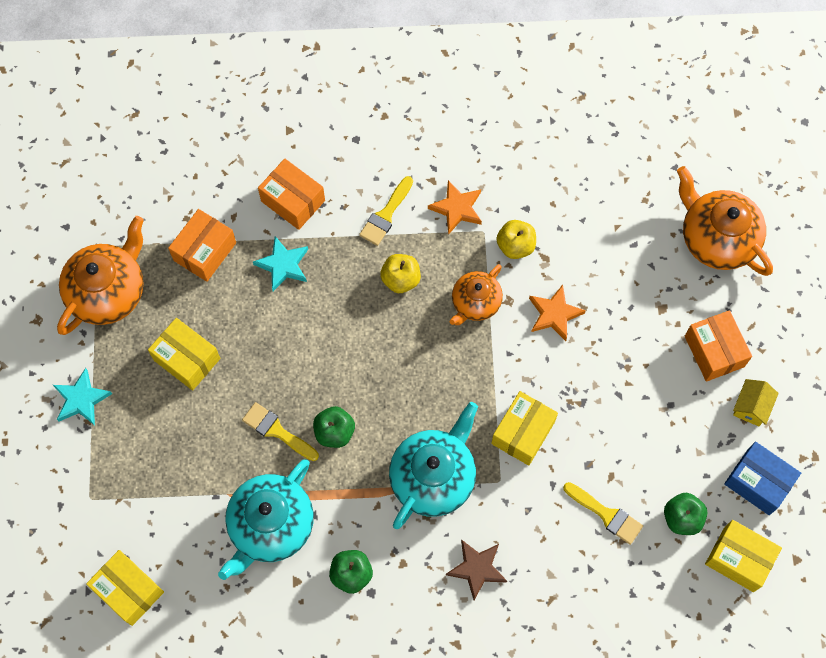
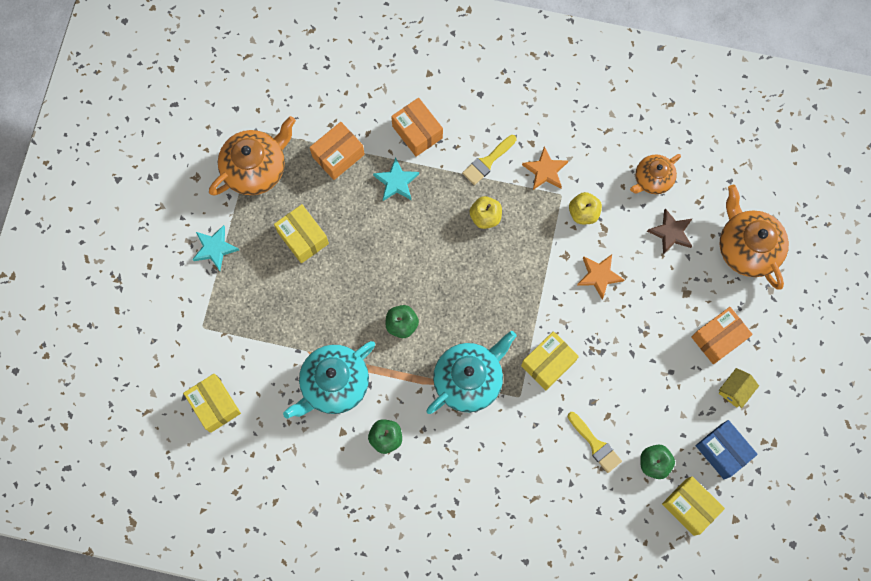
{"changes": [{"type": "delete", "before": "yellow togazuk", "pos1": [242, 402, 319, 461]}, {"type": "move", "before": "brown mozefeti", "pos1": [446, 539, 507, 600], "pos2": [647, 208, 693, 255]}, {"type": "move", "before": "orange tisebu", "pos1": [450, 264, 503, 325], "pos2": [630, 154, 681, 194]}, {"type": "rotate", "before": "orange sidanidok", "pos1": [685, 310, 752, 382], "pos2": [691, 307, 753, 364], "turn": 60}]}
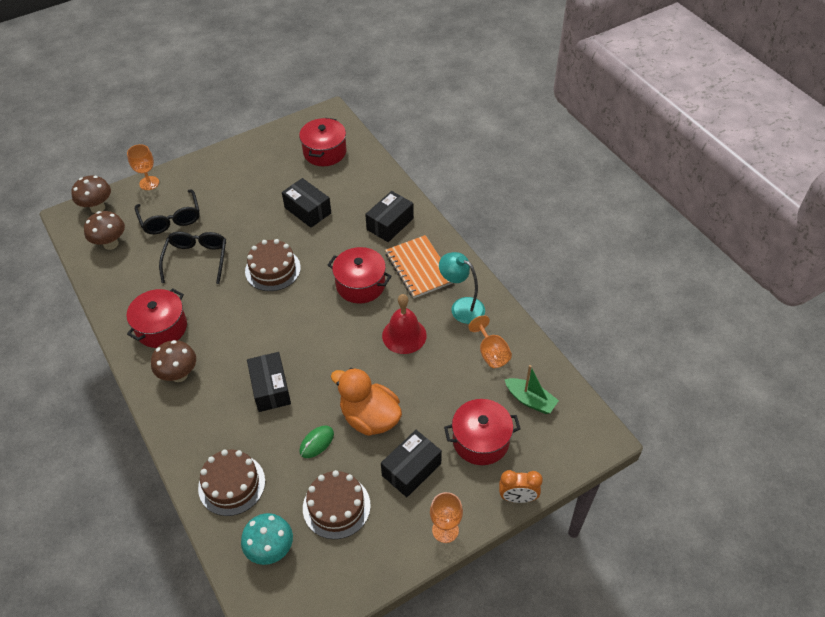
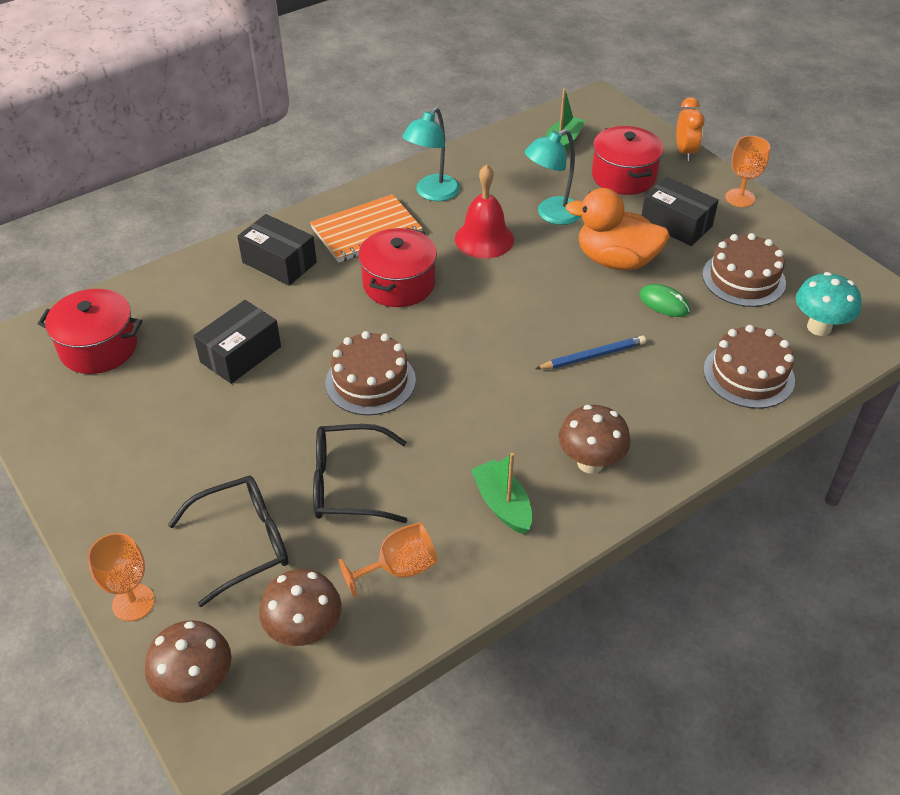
{"changes": [{"type": "insert", "after": "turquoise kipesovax", "pos2": [525, 129, 581, 225]}, {"type": "move", "before": "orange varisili", "pos1": [468, 315, 512, 368], "pos2": [339, 523, 438, 598]}, {"type": "replace", "before": "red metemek", "after": "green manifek", "pos1": [127, 288, 187, 348], "pos2": [471, 453, 532, 534]}, {"type": "replace", "before": "black sidanidok", "after": "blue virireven", "pos1": [247, 352, 291, 412], "pos2": [535, 336, 646, 369]}, {"type": "rotate", "before": "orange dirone", "pos1": [331, 368, 402, 436], "pos2": [566, 188, 670, 270], "turn": 75}]}
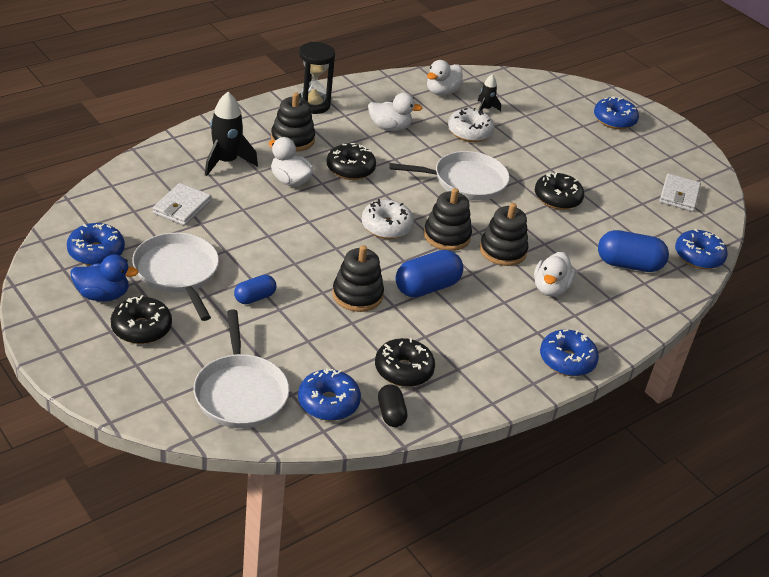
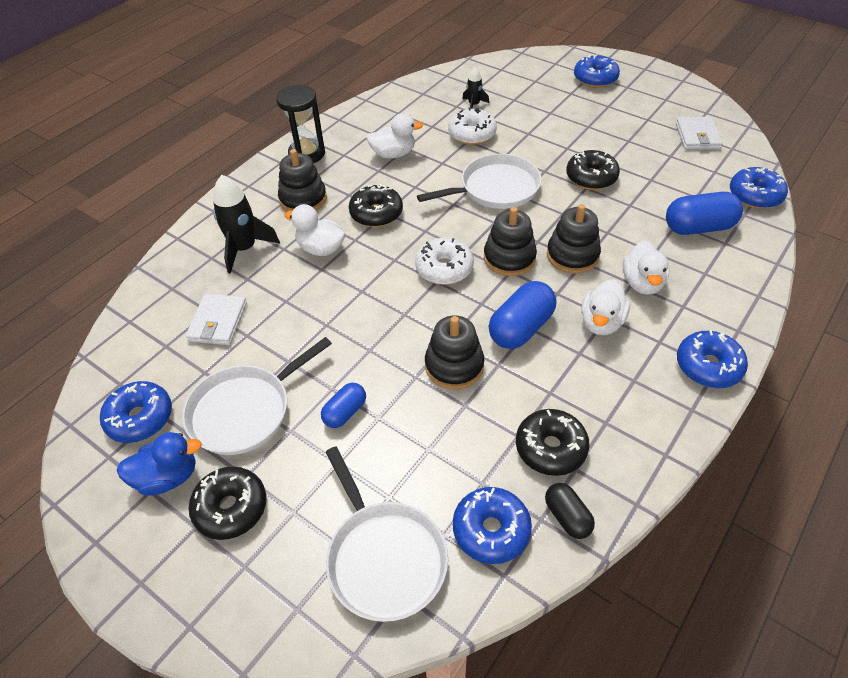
{"changes": [{"type": "move", "before": "white dirone", "pos1": [427, 60, 463, 96], "pos2": [581, 279, 630, 335]}, {"type": "rotate", "before": "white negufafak", "pos1": [132, 233, 219, 321], "pos2": [182, 337, 332, 455], "turn": -90}]}
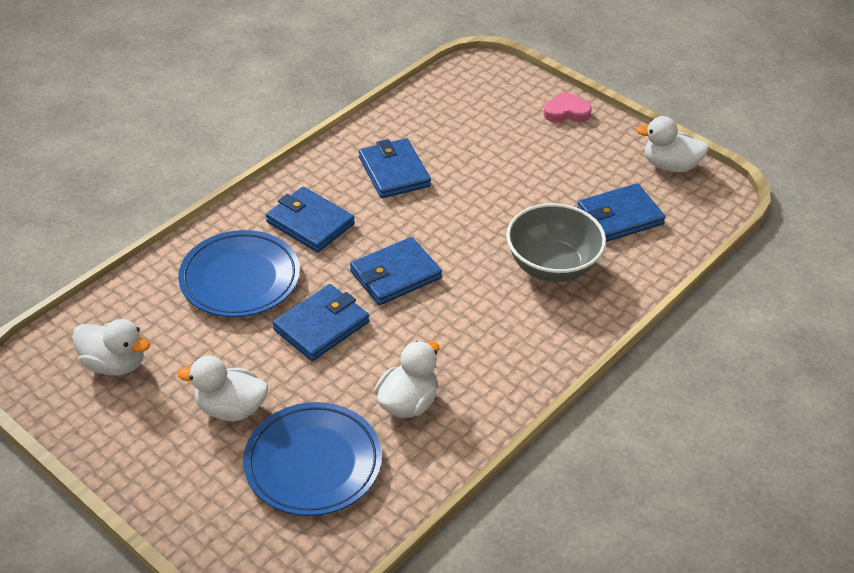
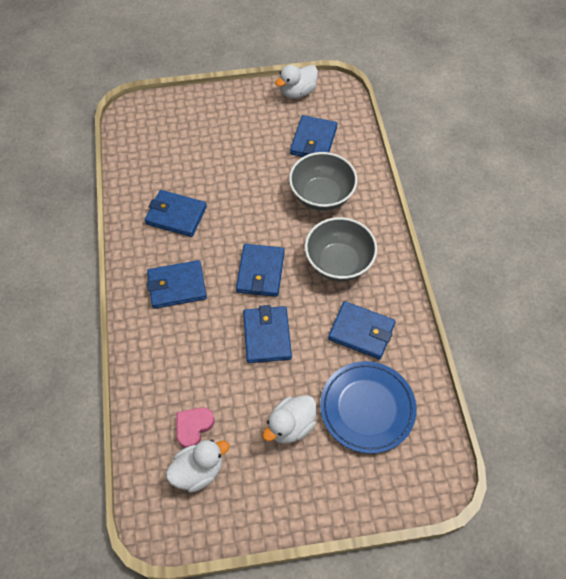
{"changes": [{"type": "delete", "before": "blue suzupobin", "pos1": [178, 230, 300, 317]}, {"type": "insert", "after": "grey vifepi", "pos2": [305, 217, 377, 281]}, {"type": "move", "before": "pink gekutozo", "pos1": [543, 91, 592, 123], "pos2": [177, 407, 215, 448]}, {"type": "replace", "before": "white dirone", "after": "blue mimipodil", "pos1": [375, 341, 439, 418], "pos2": [328, 301, 396, 359]}]}
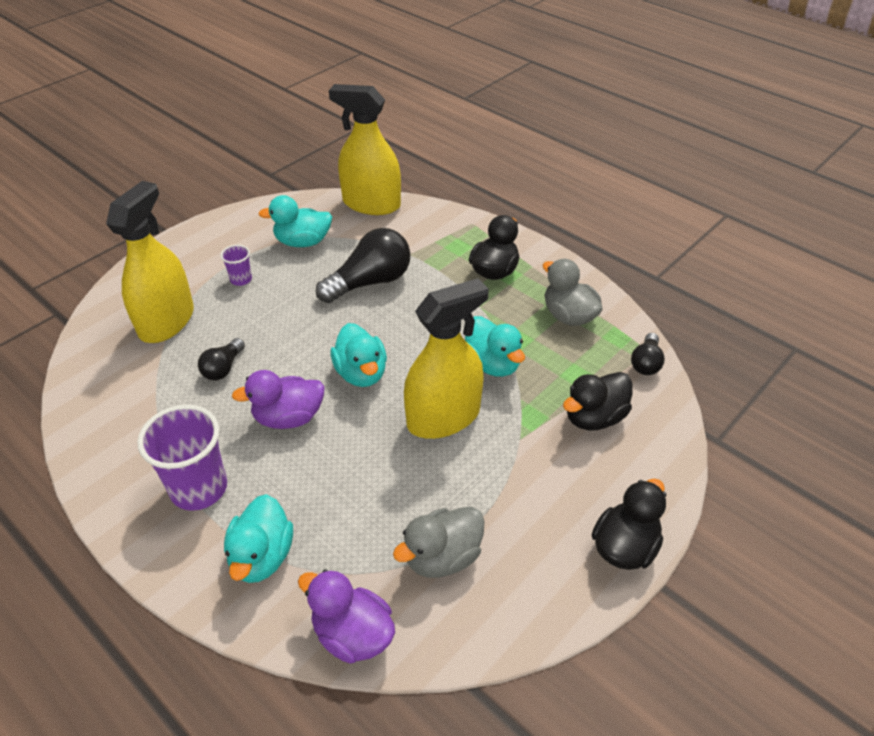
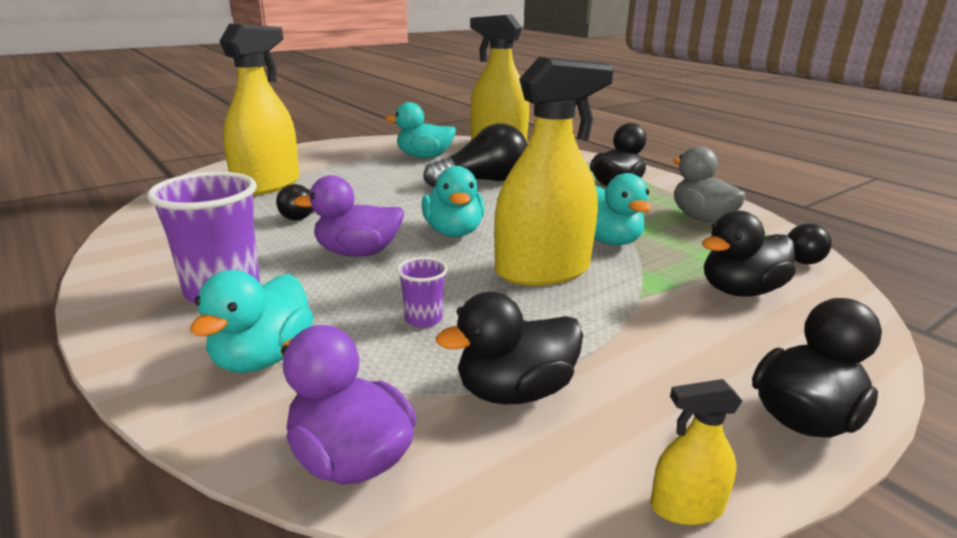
{"changes": [{"type": "insert", "after": "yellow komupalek", "pos2": [650, 379, 742, 525]}, {"type": "move", "before": "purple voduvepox", "pos1": [220, 245, 252, 286], "pos2": [397, 257, 448, 328]}, {"type": "recolor", "before": "grey dirone", "after": "black dirone", "pos1": [393, 507, 485, 578], "pos2": [436, 292, 583, 404]}]}
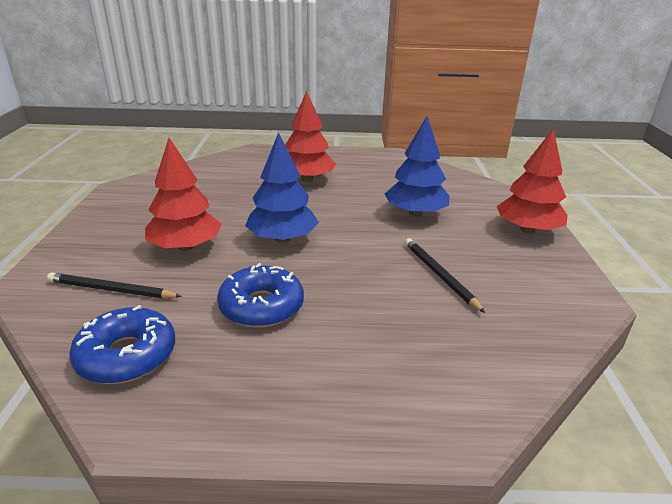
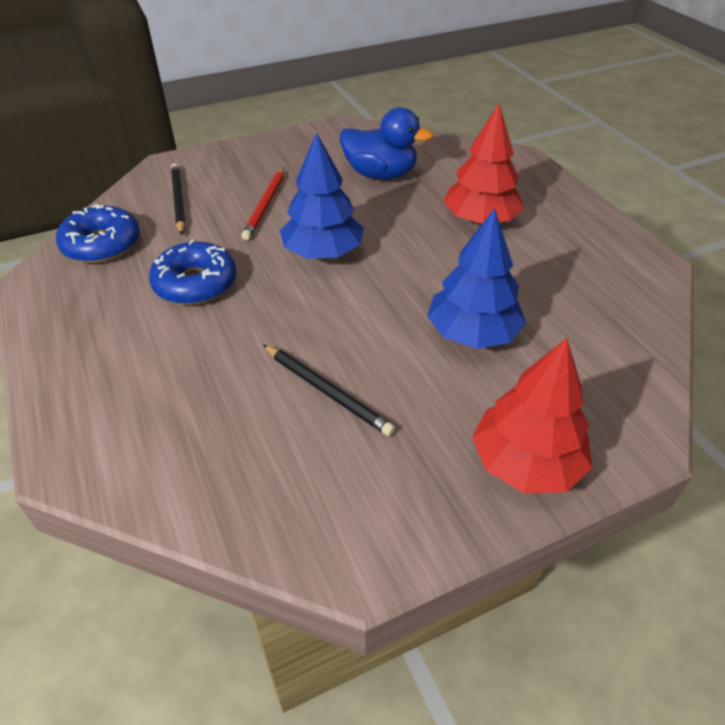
{"changes": [{"type": "insert", "after": "blue dirone", "pos2": [340, 107, 433, 180]}, {"type": "replace", "before": "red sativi", "after": "red virireven", "pos1": [145, 138, 222, 251], "pos2": [241, 167, 284, 240]}, {"type": "rotate", "before": "black virireven", "pos1": [405, 238, 485, 313], "pos2": [263, 345, 395, 436], "turn": 90}]}
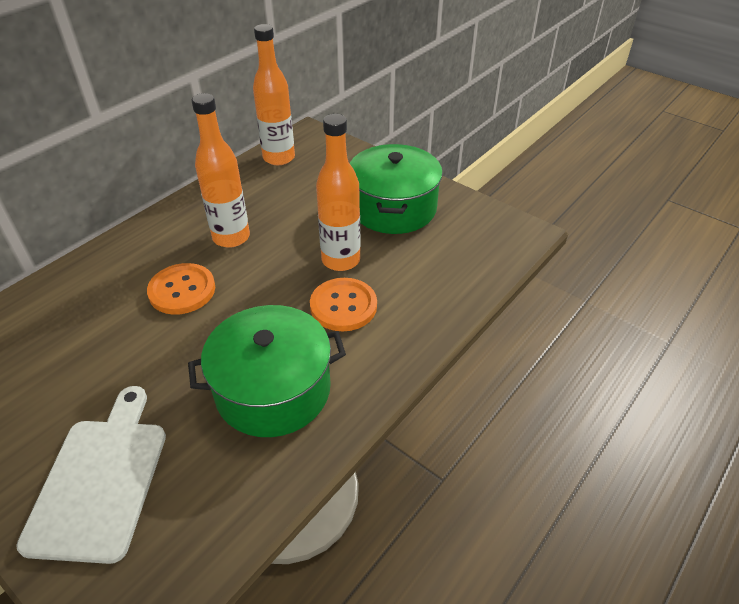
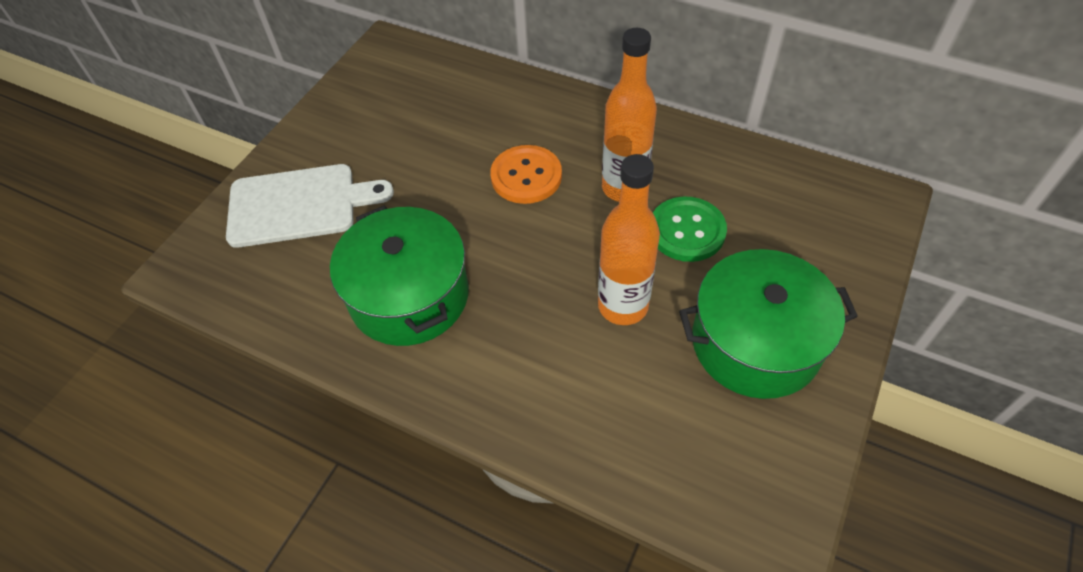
{"changes": [{"type": "delete", "before": "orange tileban", "pos1": [253, 24, 295, 165]}, {"type": "delete", "before": "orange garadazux", "pos1": [310, 278, 377, 331]}, {"type": "insert", "after": "green garadazux", "pos2": [653, 196, 727, 262]}]}
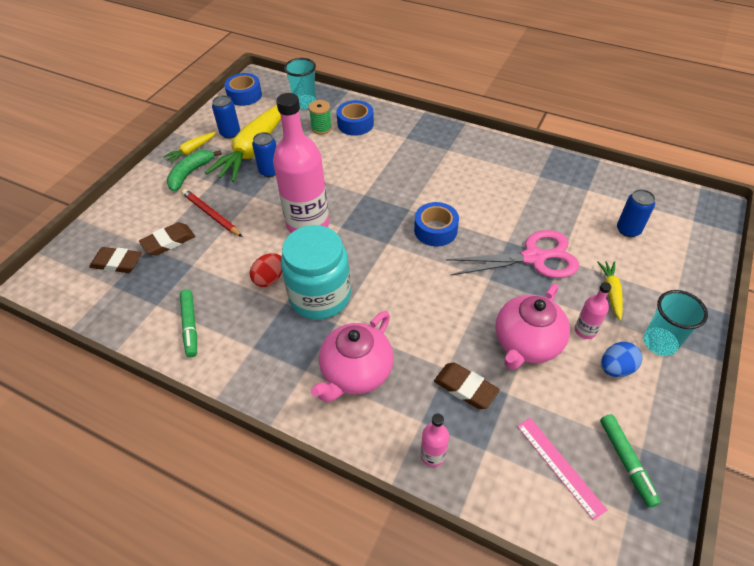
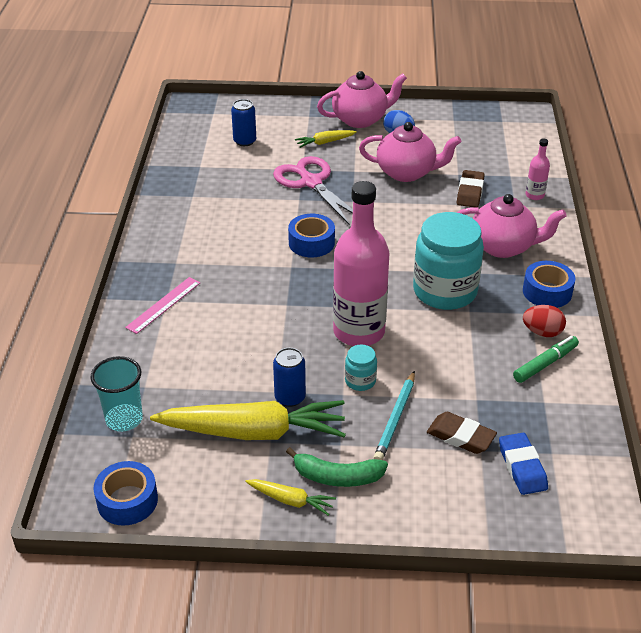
{"changes": [{"type": "delete", "before": "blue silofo", "pos1": [212, 95, 240, 139]}, {"type": "delete", "before": "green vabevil", "pos1": [309, 100, 332, 135]}, {"type": "delete", "before": "pink tileban", "pos1": [575, 282, 611, 339]}, {"type": "delete", "before": "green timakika", "pos1": [600, 414, 661, 508]}, {"type": "insert", "after": "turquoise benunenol", "pos2": [345, 345, 377, 391]}, {"type": "move", "before": "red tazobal", "pos1": [250, 253, 282, 287], "pos2": [523, 305, 566, 337]}, {"type": "move", "before": "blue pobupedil", "pos1": [336, 100, 374, 136], "pos2": [523, 261, 576, 308]}, {"type": "move", "before": "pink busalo", "pos1": [517, 418, 607, 520], "pos2": [125, 277, 200, 334]}, {"type": "replace", "before": "turquoise voduvepox", "after": "pink tisebu", "pos1": [643, 290, 708, 356], "pos2": [317, 71, 407, 128]}, {"type": "recolor", "before": "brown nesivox", "after": "blue nesivox", "pos1": [89, 247, 142, 273], "pos2": [499, 433, 548, 495]}, {"type": "recolor", "before": "red virireven", "after": "turquoise virireven", "pos1": [182, 189, 242, 237], "pos2": [373, 371, 415, 460]}]}
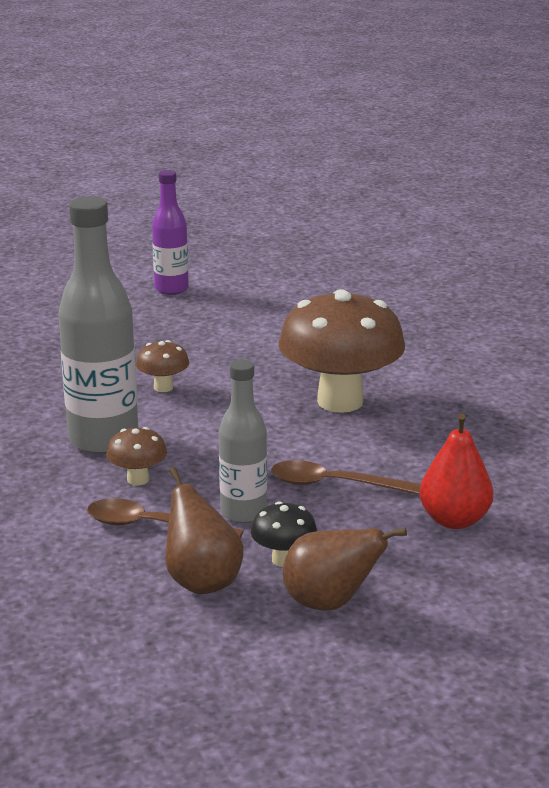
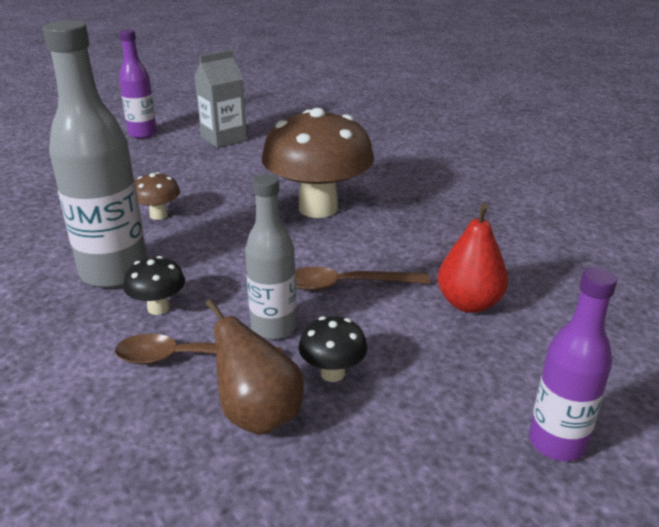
{"changes": [{"type": "delete", "before": "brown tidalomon", "pos1": [283, 527, 407, 611]}, {"type": "insert", "after": "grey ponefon", "pos2": [194, 50, 247, 148]}, {"type": "insert", "after": "purple tileban", "pos2": [529, 267, 617, 461]}, {"type": "recolor", "before": "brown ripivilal", "after": "black ripivilal", "pos1": [106, 427, 167, 486], "pos2": [123, 256, 185, 315]}]}
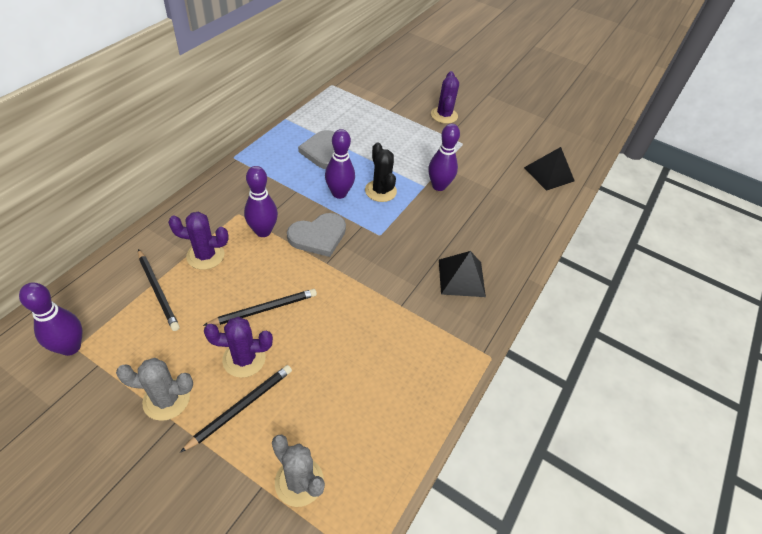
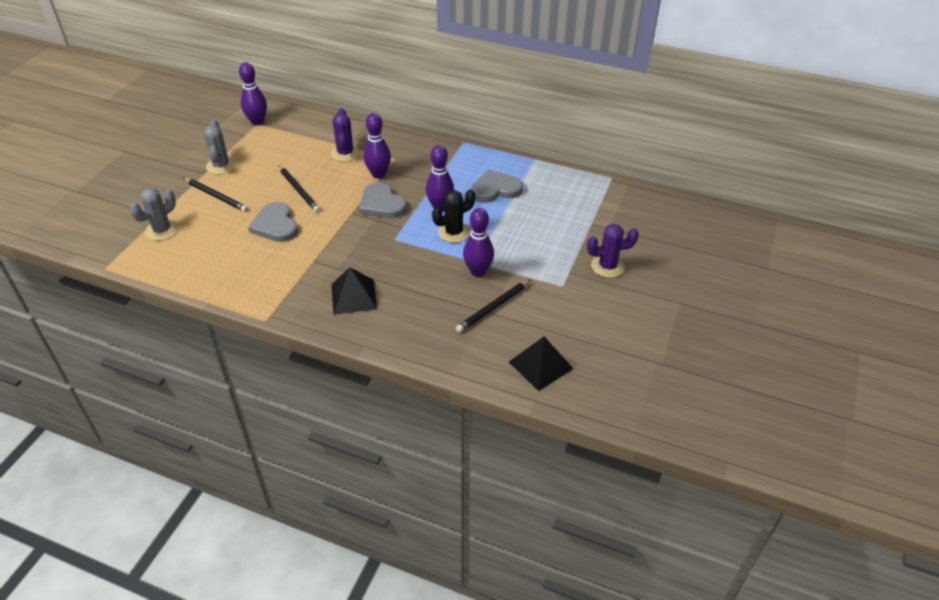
{"changes": [{"type": "delete", "before": "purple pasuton", "pos1": [204, 317, 273, 378]}, {"type": "insert", "after": "grey gekutozo", "pos2": [248, 202, 298, 242]}, {"type": "move", "before": "black virireven", "pos1": [138, 249, 180, 331], "pos2": [456, 279, 531, 332]}]}
